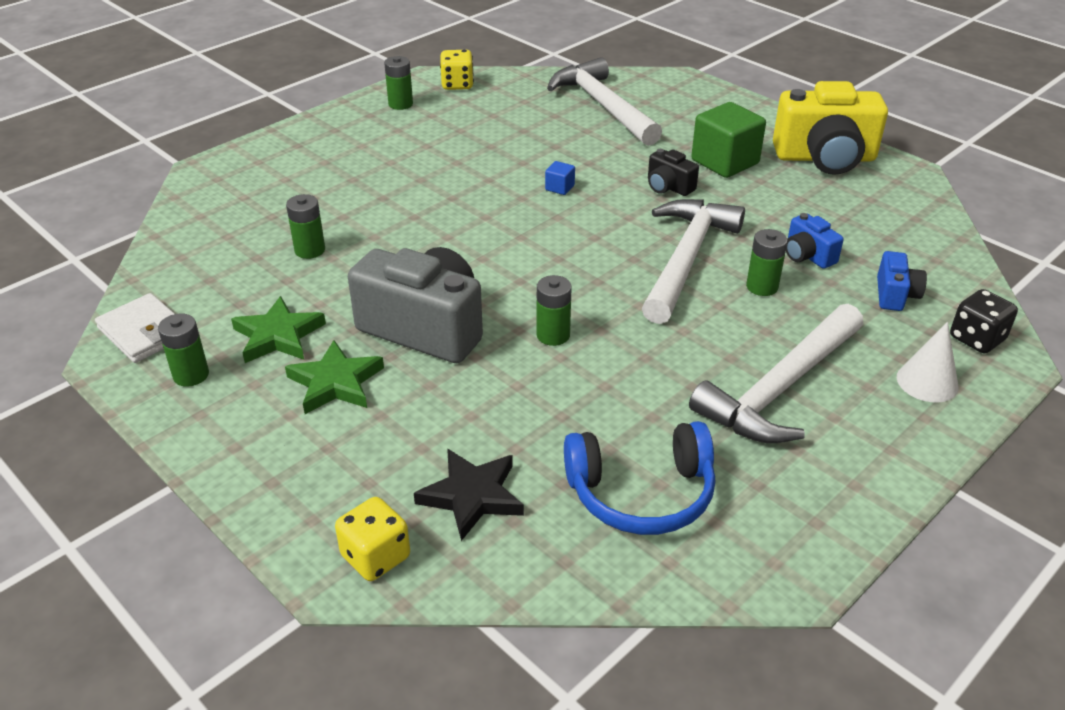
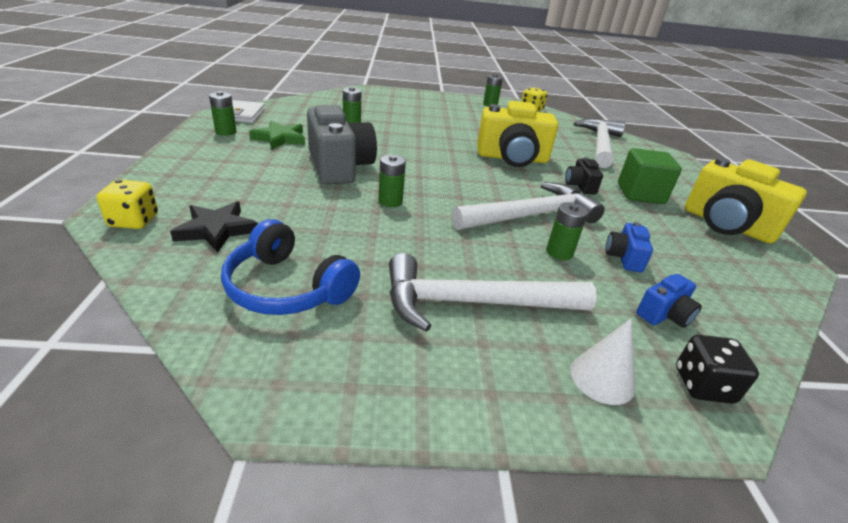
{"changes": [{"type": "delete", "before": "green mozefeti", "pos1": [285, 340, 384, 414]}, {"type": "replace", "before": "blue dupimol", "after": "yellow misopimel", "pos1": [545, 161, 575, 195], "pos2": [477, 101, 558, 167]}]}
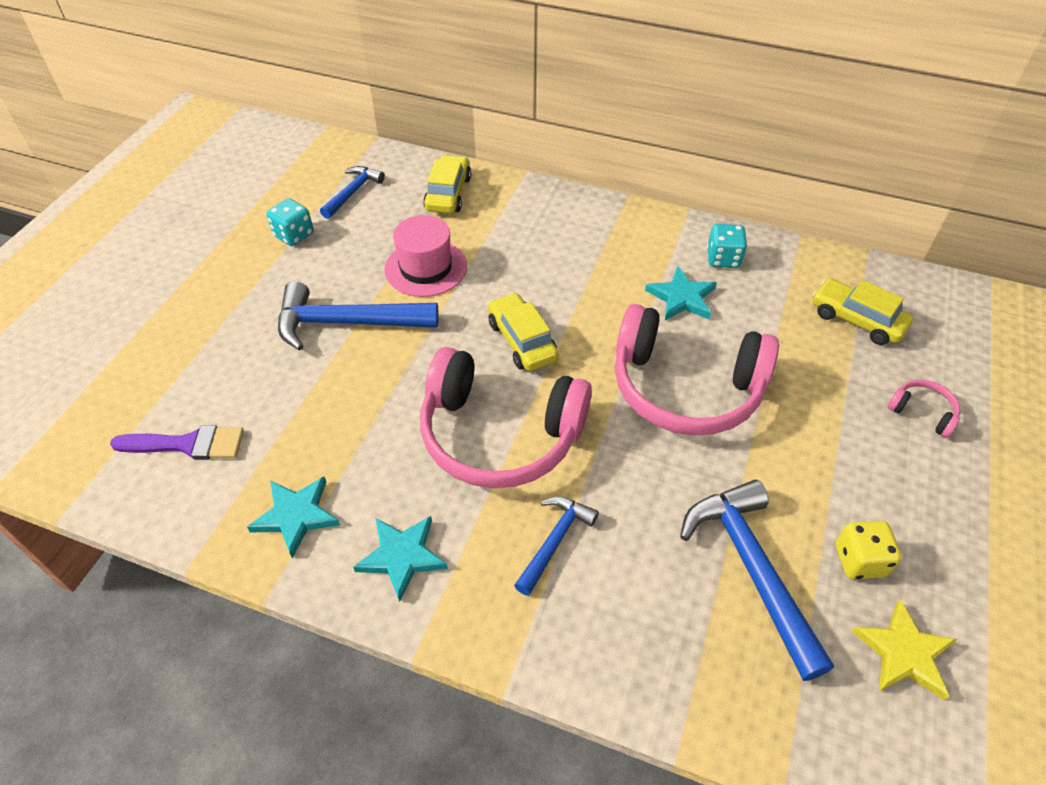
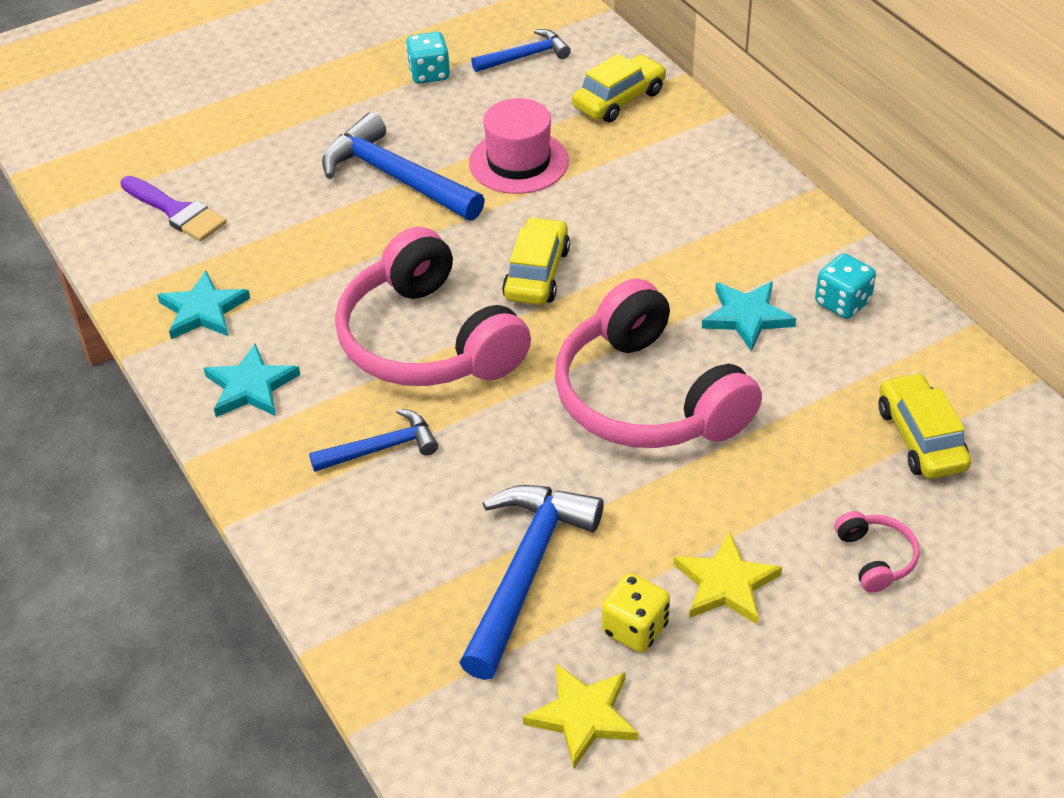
{"changes": [{"type": "insert", "after": "yellow mozefeti", "pos2": [673, 532, 782, 625]}]}
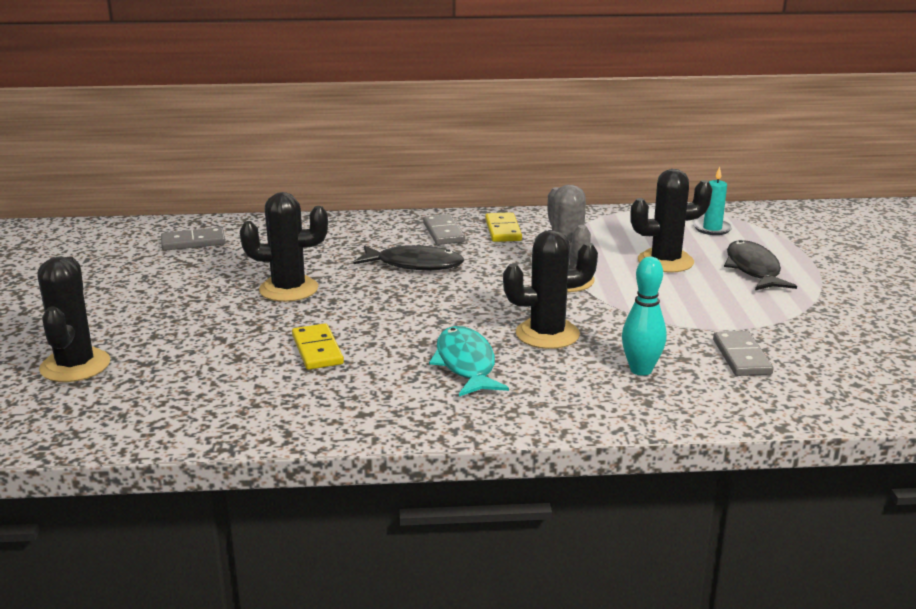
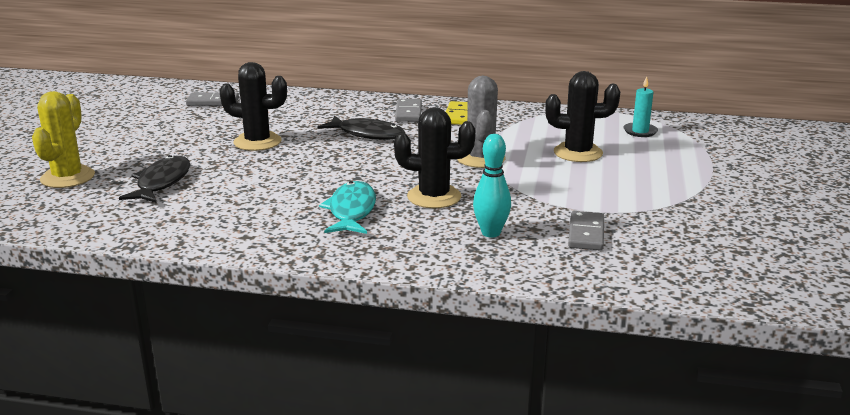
{"changes": [{"type": "delete", "before": "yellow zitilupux", "pos1": [292, 323, 344, 370]}, {"type": "move", "before": "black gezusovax", "pos1": [724, 240, 797, 290], "pos2": [119, 155, 190, 203]}, {"type": "recolor", "before": "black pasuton", "after": "yellow pasuton", "pos1": [38, 257, 110, 382], "pos2": [32, 91, 95, 188]}]}
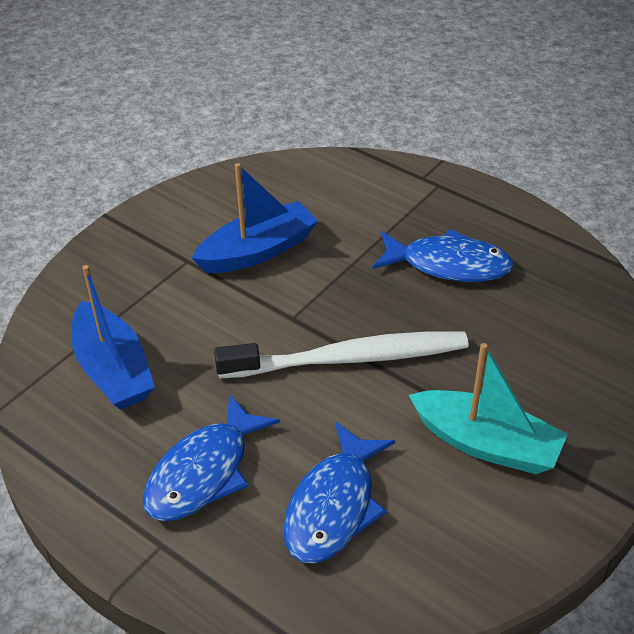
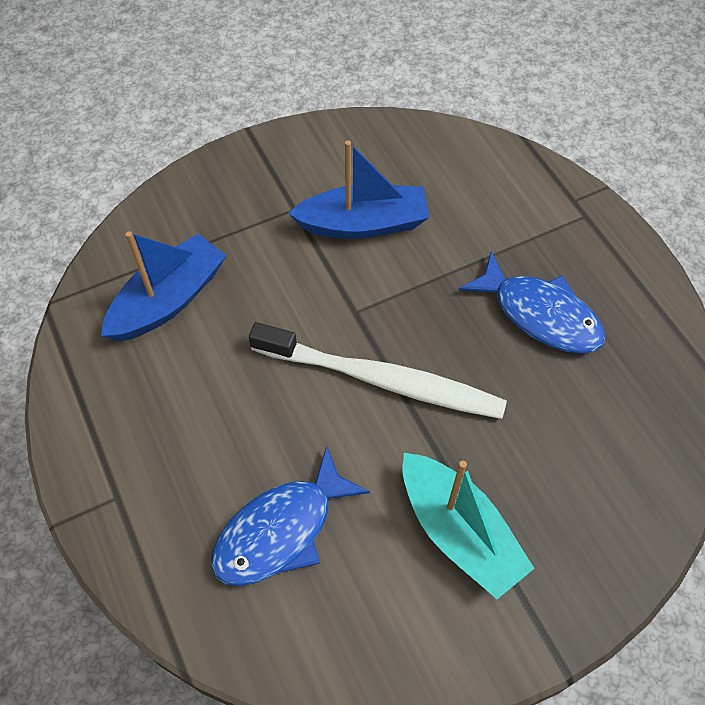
{"changes": [{"type": "delete", "before": "blue gezusovax", "pos1": [143, 393, 280, 521]}, {"type": "rotate", "before": "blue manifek", "pos1": [71, 265, 155, 410], "pos2": [101, 231, 226, 341], "turn": -135}]}
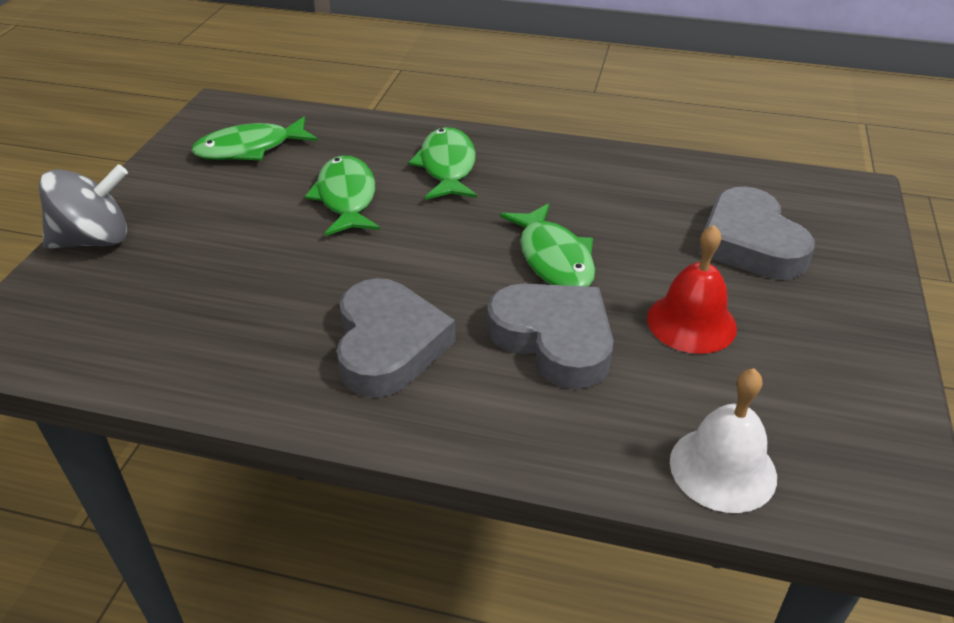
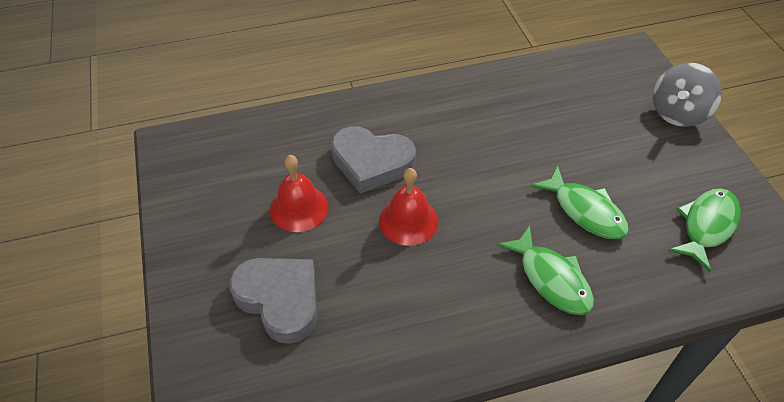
{"changes": [{"type": "delete", "before": "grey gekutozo", "pos1": [337, 278, 456, 397]}, {"type": "delete", "before": "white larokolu", "pos1": [670, 368, 777, 513]}, {"type": "replace", "before": "green gezusovax", "after": "red larokolu", "pos1": [500, 203, 595, 287], "pos2": [379, 168, 438, 246]}]}
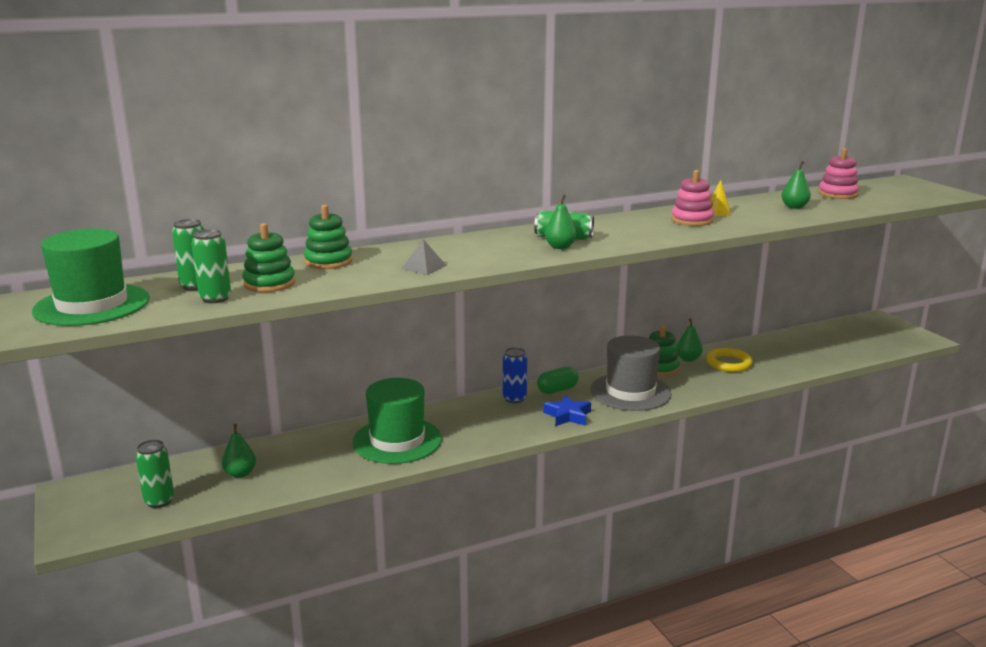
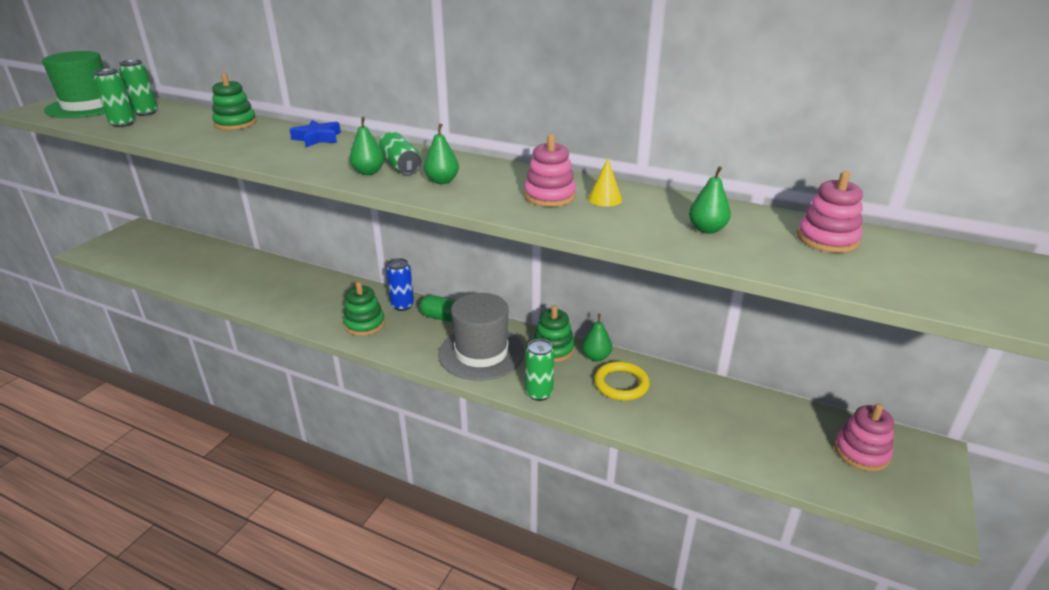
{"changes": [{"type": "delete", "before": "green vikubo", "pos1": [353, 378, 442, 464]}, {"type": "delete", "before": "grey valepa", "pos1": [401, 239, 447, 275]}, {"type": "insert", "after": "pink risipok", "pos2": [834, 403, 894, 471]}, {"type": "move", "before": "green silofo", "pos1": [135, 440, 174, 508], "pos2": [526, 339, 554, 401]}, {"type": "move", "before": "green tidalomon", "pos1": [222, 424, 256, 478], "pos2": [424, 123, 459, 184]}, {"type": "move", "before": "green risipok", "pos1": [242, 223, 295, 292], "pos2": [343, 282, 385, 336]}, {"type": "move", "before": "blue mozefeti", "pos1": [543, 395, 591, 426], "pos2": [289, 120, 341, 147]}]}
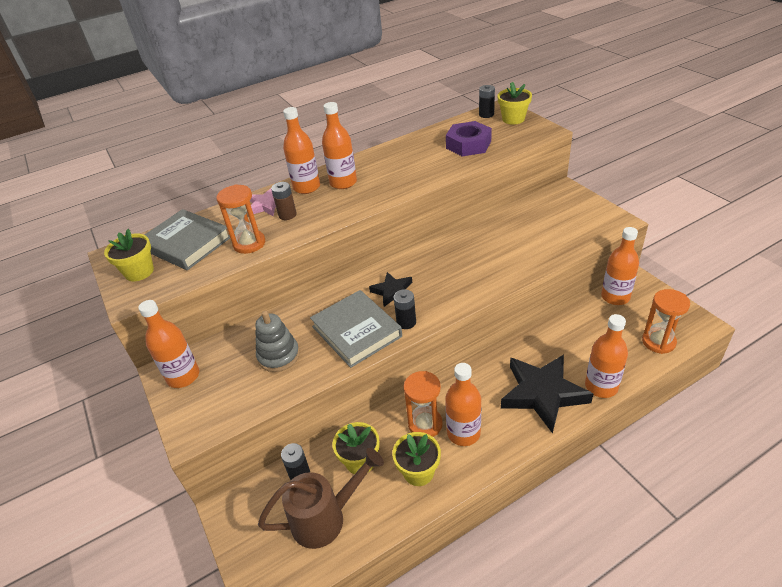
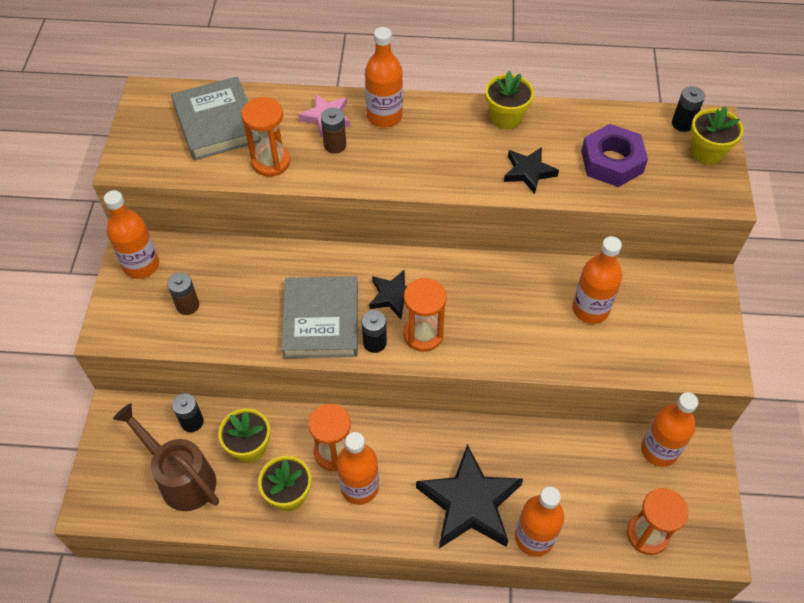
{"changes": [{"type": "delete", "before": "grey risipok", "pos1": [255, 311, 300, 372]}, {"type": "insert", "after": "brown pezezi", "pos2": [167, 272, 199, 315]}, {"type": "insert", "after": "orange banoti", "pos2": [404, 278, 446, 352]}, {"type": "insert", "after": "black mozefeti", "pos2": [504, 147, 559, 194]}, {"type": "move", "before": "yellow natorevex", "pos1": [104, 229, 154, 281], "pos2": [485, 71, 534, 129]}, {"type": "move", "before": "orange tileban", "pos1": [322, 102, 357, 189], "pos2": [572, 236, 622, 324]}, {"type": "rotate", "before": "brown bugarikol", "pos1": [258, 448, 384, 549], "pos2": [113, 403, 219, 511], "turn": -150}]}
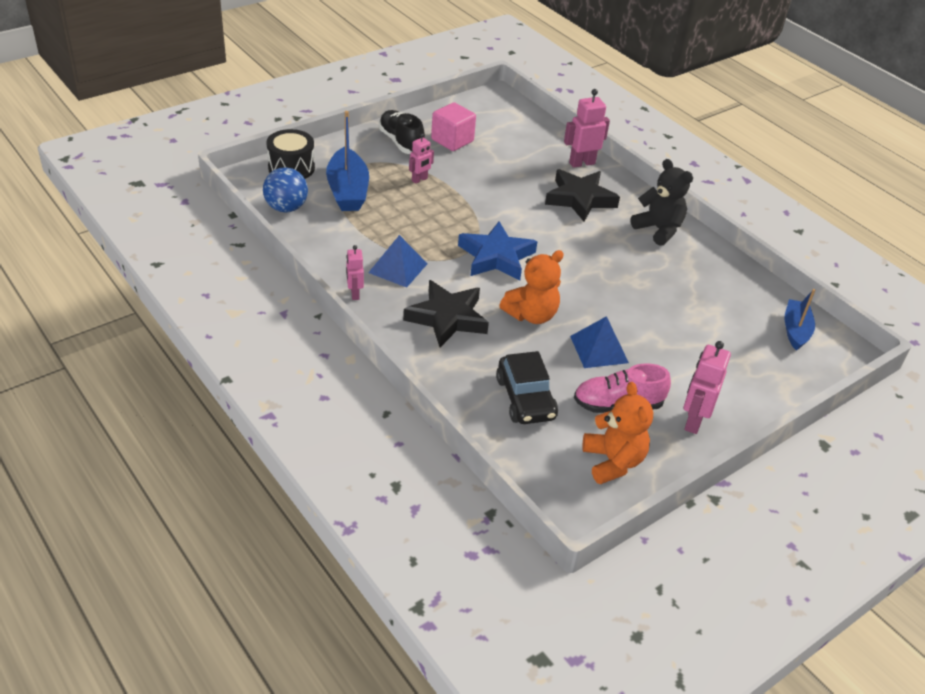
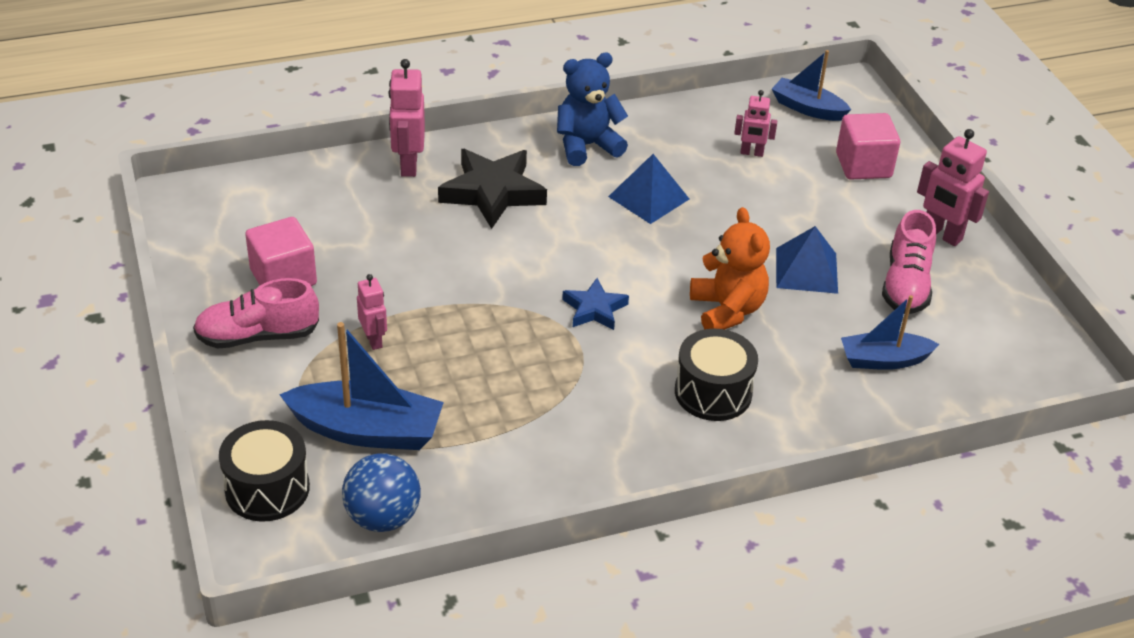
{"changes": [{"type": "delete", "before": "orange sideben", "pos1": [582, 382, 653, 484]}, {"type": "insert", "after": "pink dupimol", "pos2": [836, 113, 900, 180]}, {"type": "move", "before": "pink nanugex", "pos1": [346, 245, 364, 300], "pos2": [734, 90, 777, 157]}, {"type": "move", "before": "blue valepa", "pos1": [368, 235, 428, 288], "pos2": [608, 154, 689, 224]}, {"type": "replace", "before": "black mozefeti", "after": "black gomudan", "pos1": [403, 280, 489, 347], "pos2": [675, 329, 758, 421]}, {"type": "replace", "before": "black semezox", "after": "blue manifek", "pos1": [496, 351, 558, 424], "pos2": [841, 295, 939, 370]}, {"type": "recolor", "before": "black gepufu", "after": "pink gepufu", "pos1": [378, 110, 425, 154], "pos2": [193, 278, 319, 349]}, {"type": "recolor", "before": "black sideben", "after": "blue sideben", "pos1": [631, 159, 693, 246], "pos2": [557, 53, 628, 166]}, {"type": "resize", "before": "blue mozefeti", "pos1": [458, 222, 537, 280], "pos2": [562, 278, 629, 330], "scale": 0.57}]}
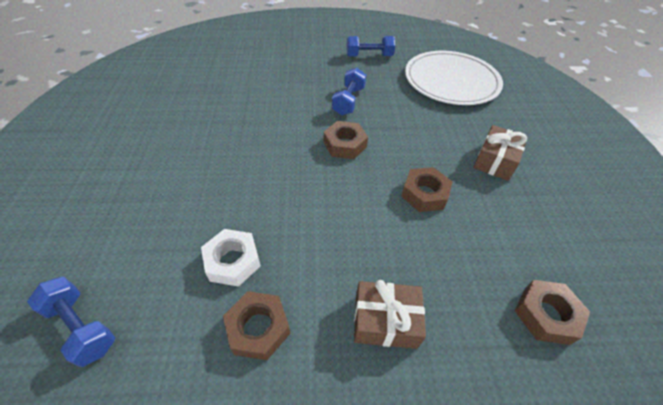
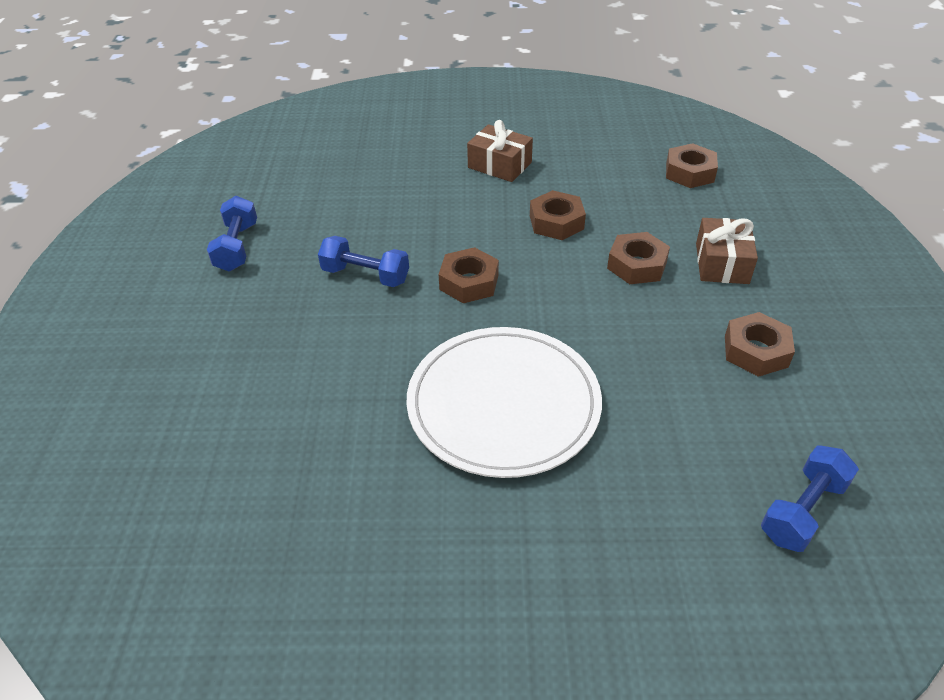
{"changes": [{"type": "delete", "before": "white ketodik", "pos1": [201, 229, 261, 287]}, {"type": "insert", "after": "brown ketodik", "pos2": [607, 232, 670, 284]}, {"type": "move", "before": "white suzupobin", "pos1": [405, 51, 503, 105], "pos2": [406, 327, 602, 478]}]}
